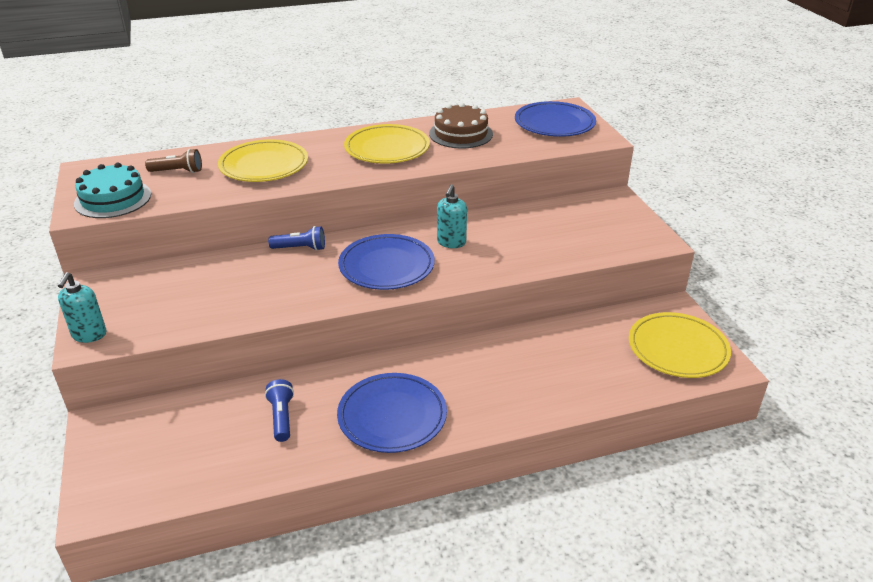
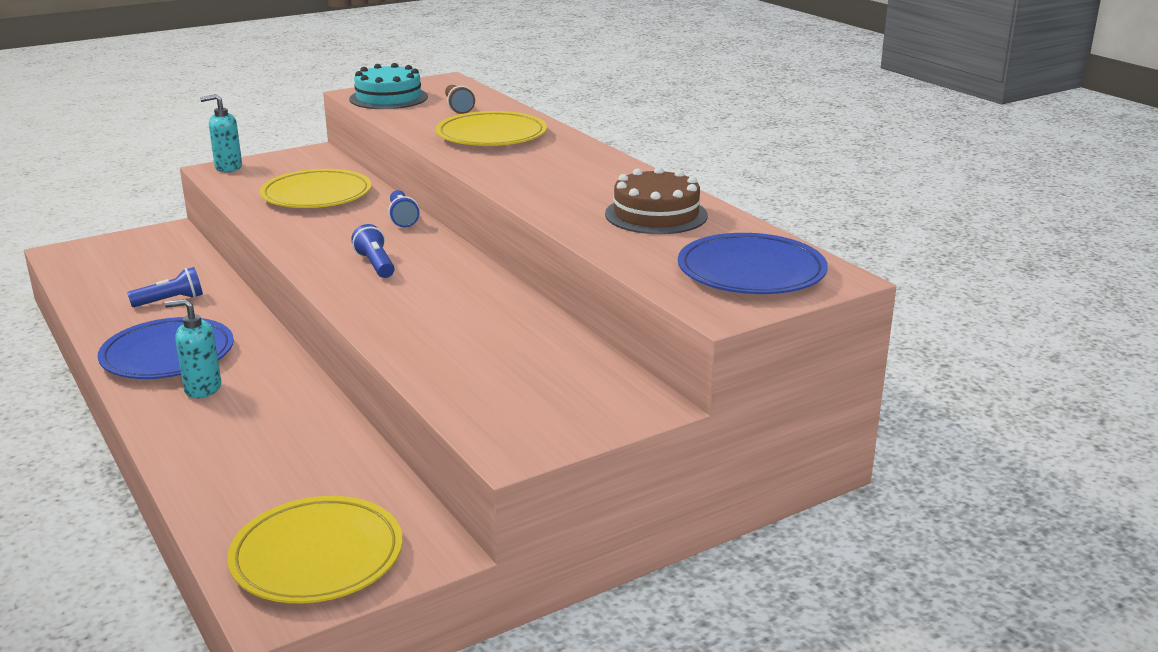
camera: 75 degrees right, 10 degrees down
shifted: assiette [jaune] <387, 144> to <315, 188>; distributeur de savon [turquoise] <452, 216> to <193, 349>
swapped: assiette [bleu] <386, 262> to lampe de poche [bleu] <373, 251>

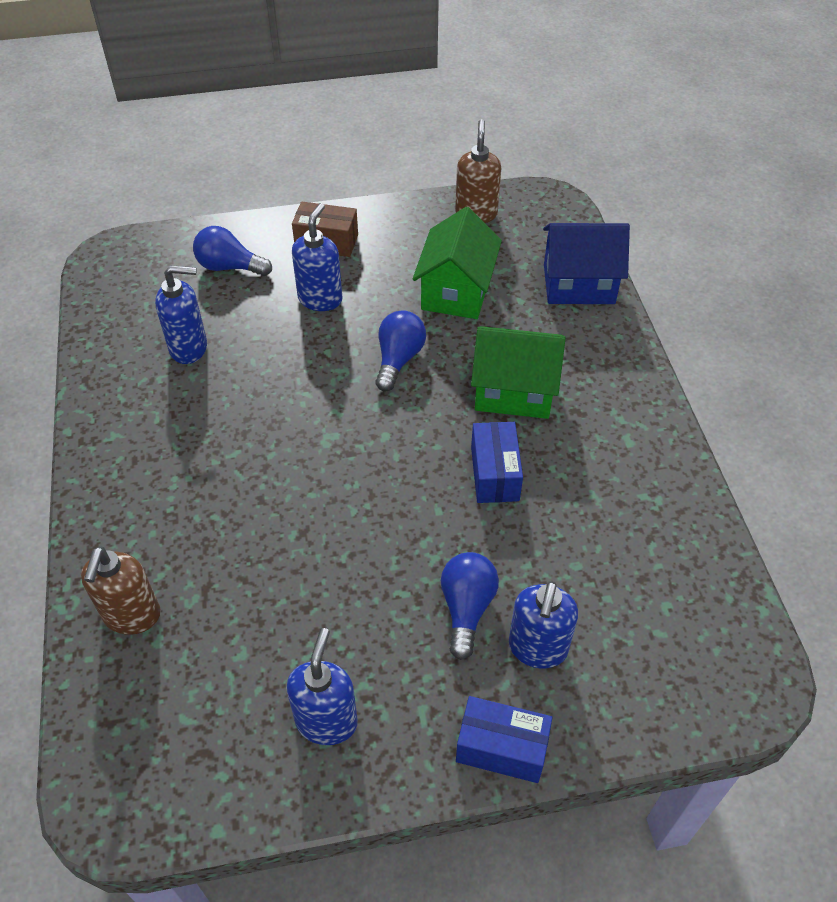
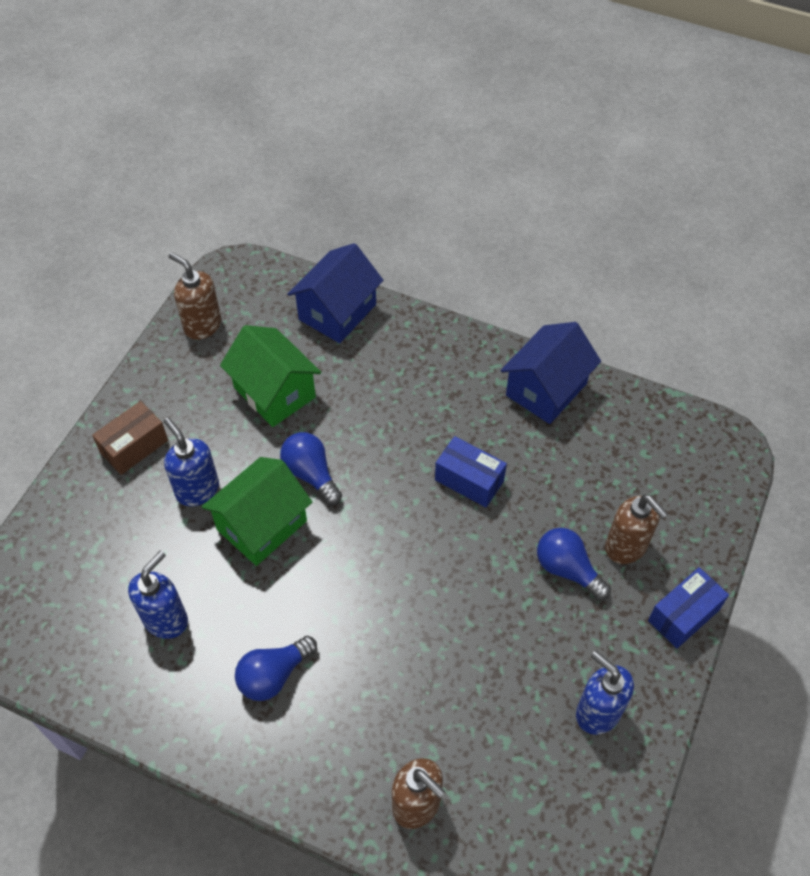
camera: 55 degrees left, 5 degrees up
new: maison [bleu] <551, 373>
shifted: ampoule [bleu] <232, 251> to <276, 668>; maison [vert] <518, 372> to <257, 511>
repainted: distributeur de savon [bleu] <543, 624> to distributeur de savon [marron] <636, 529>

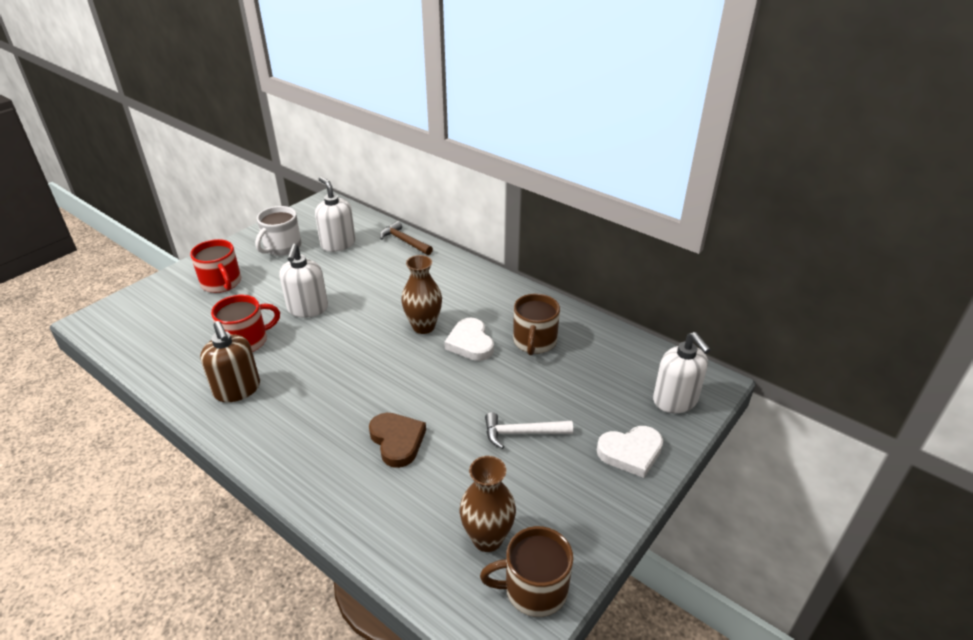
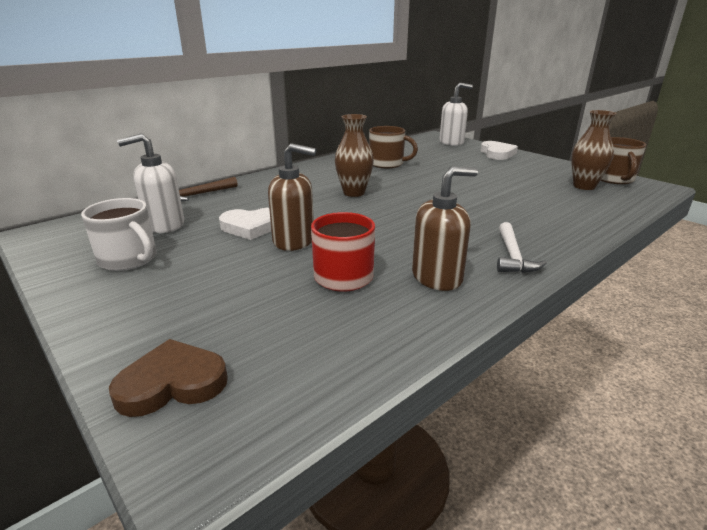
camera: 80 degrees left, 10 degrees down
gone: tasse [rouge] <215, 266>
shifted: cœur [blanc] <469, 339> to <245, 224>; marteau [blanc] <529, 430> to <522, 247>; cœur [marron] <397, 440> to <168, 378>
repainted: distributeur de savon [blanc] <303, 281> to distributeur de savon [marron] <292, 197>

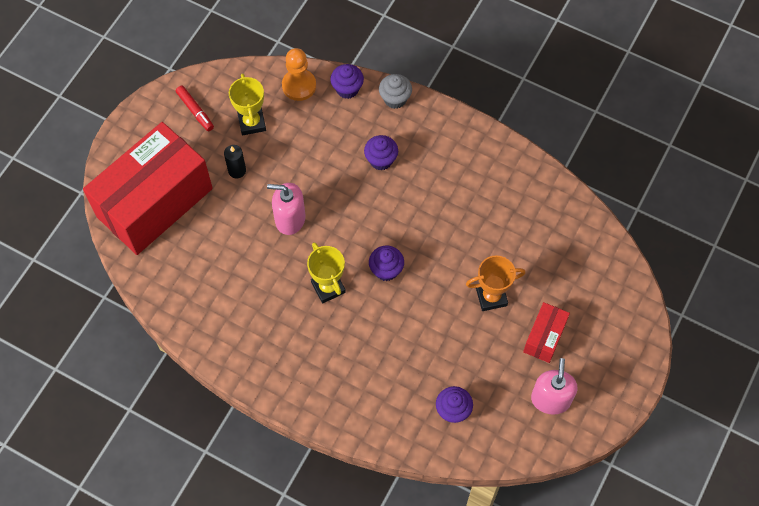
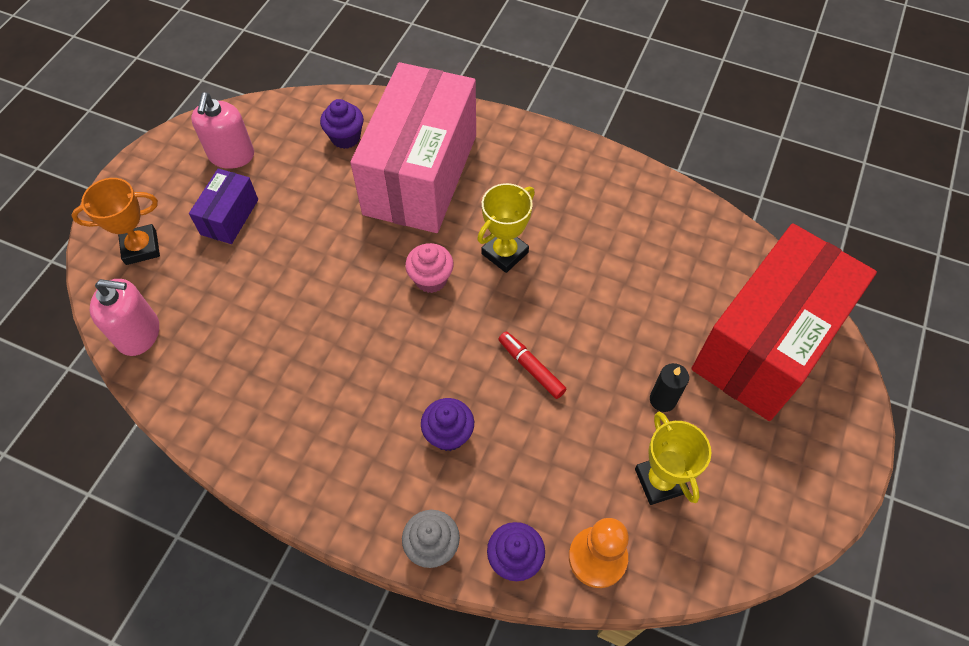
camera: 175 degrees right, 5 degrees down
new: boîte [rose] <413, 147>
shifted: feutre [rouge] <195, 108> to <532, 365>; distributeur de savon [rose] <286, 209> to <124, 317>; trophée [orange] <495, 283> to <116, 221>
repainted: muffin [violet] <386, 263> to muffin [rose] <429, 268>; boîte [rouge] <546, 332> to boîte [violet] <223, 206>
rotated: trophée [jaune] <326, 273> = <506, 228> 75 degrees clockwise

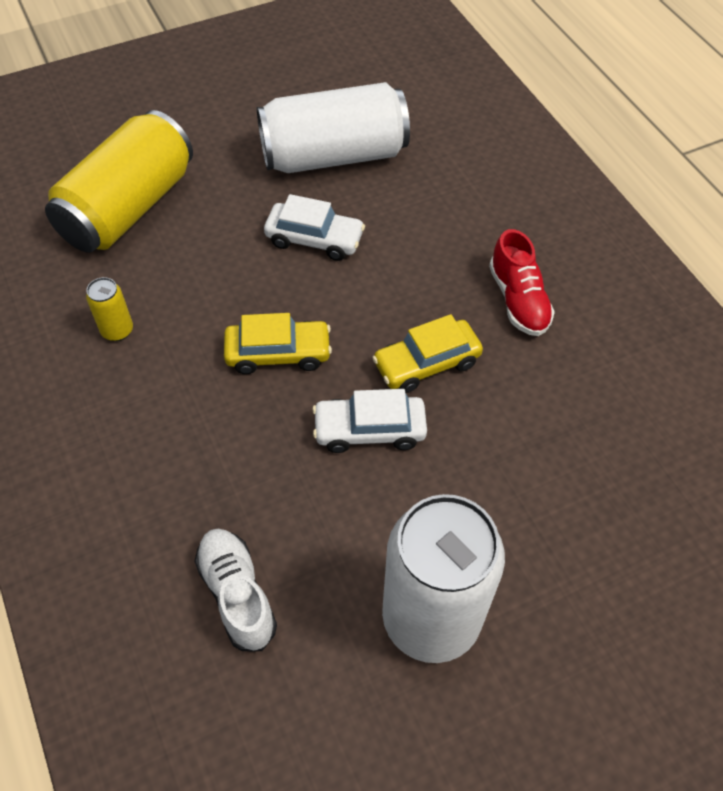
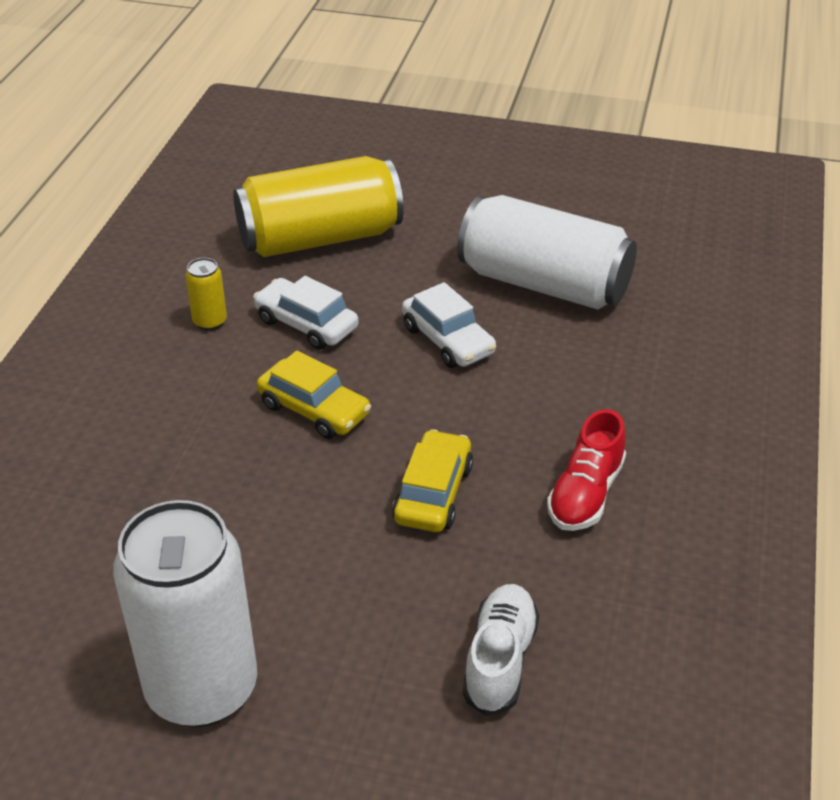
camera: 40 degrees right, 15 degrees down
shifted: voiture [blanc] <369, 421> to <305, 313>; chaussure [blanc] <235, 590> to <501, 650>
rotated: voiture [jaune] <427, 353> = <432, 480> 90 degrees clockwise

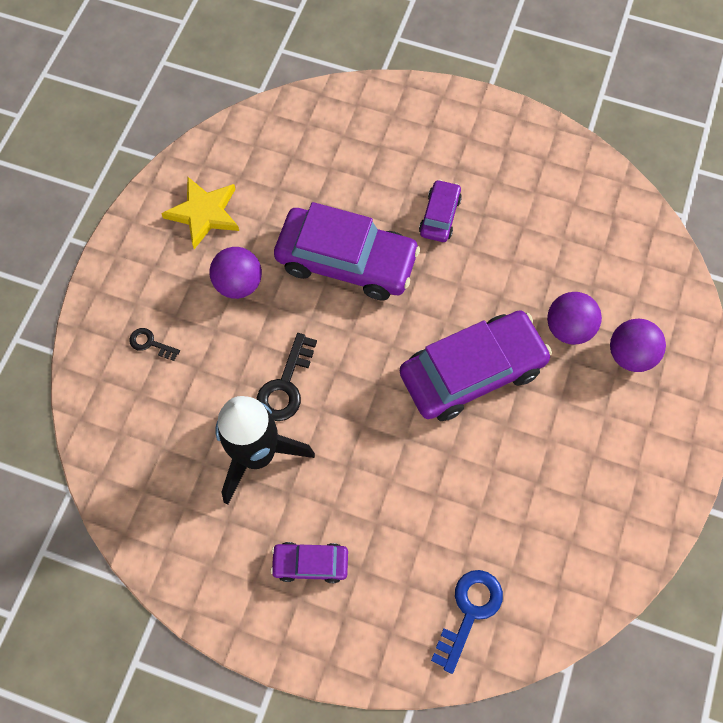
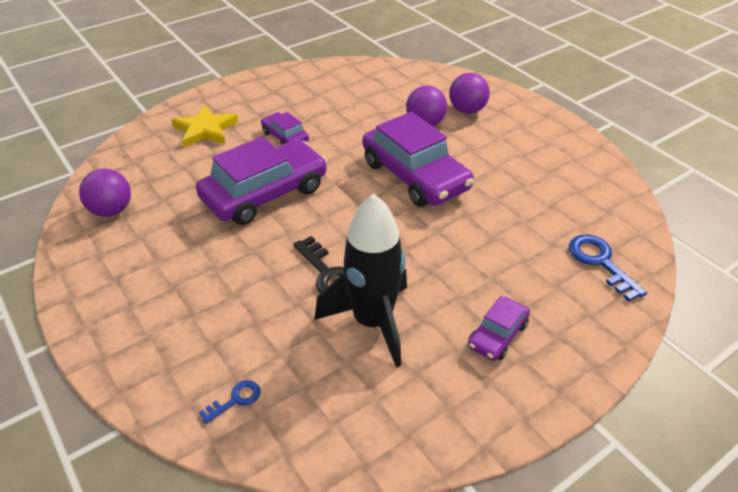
camera: 55 degrees left, 25 degrees down
gone: clé [noir] <154, 344>
new: clé [bleu] <230, 402>
shifted: étoile [jaune] <200, 212> to <204, 126>; balle [violet] <235, 273> to <105, 193>
rotated: voiture [violet] <476, 365> = <418, 159> 135 degrees clockwise

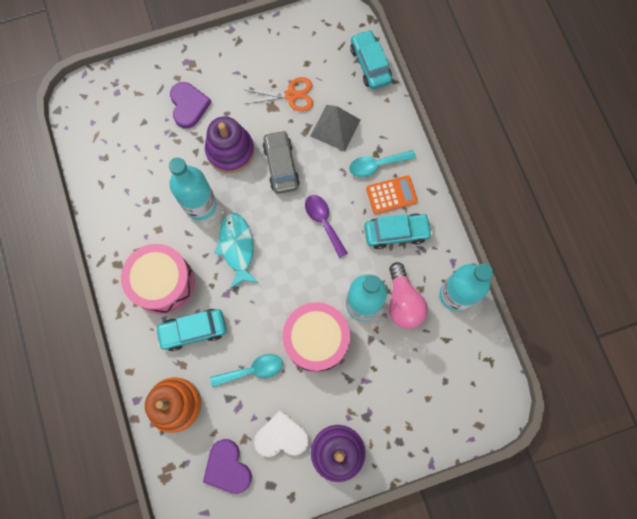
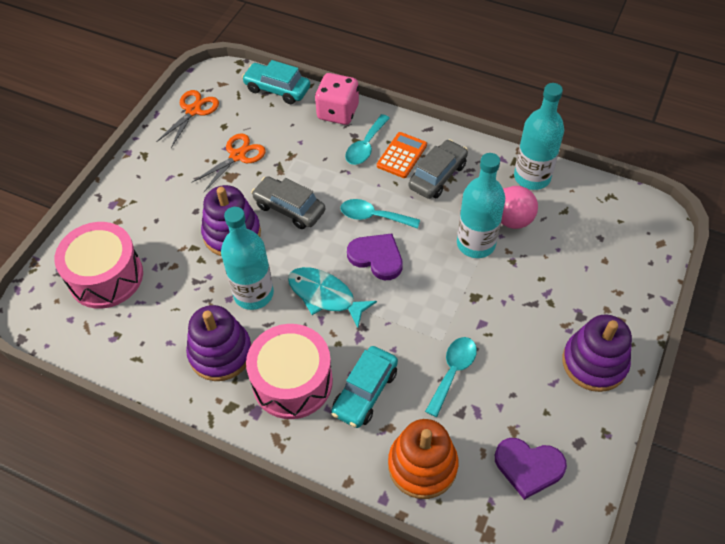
camera: 45 degrees left, 20 degrees down
gone: pyramide [gris] <335, 128>; cœur [blanc] <281, 433>
new: dé [rose] <337, 99>; ciseaux [orange] <187, 119>; jouet à empiler [violet] <218, 343>
shifted: cœur [violet] <190, 105> to <375, 256>; tambour [rose] <316, 337> to <98, 265>
repainted: cuillère [violet] <326, 226> to cuillère [turquoise] <380, 214>; voiture [turquoise] <398, 231> to voiture [gris] <438, 169>

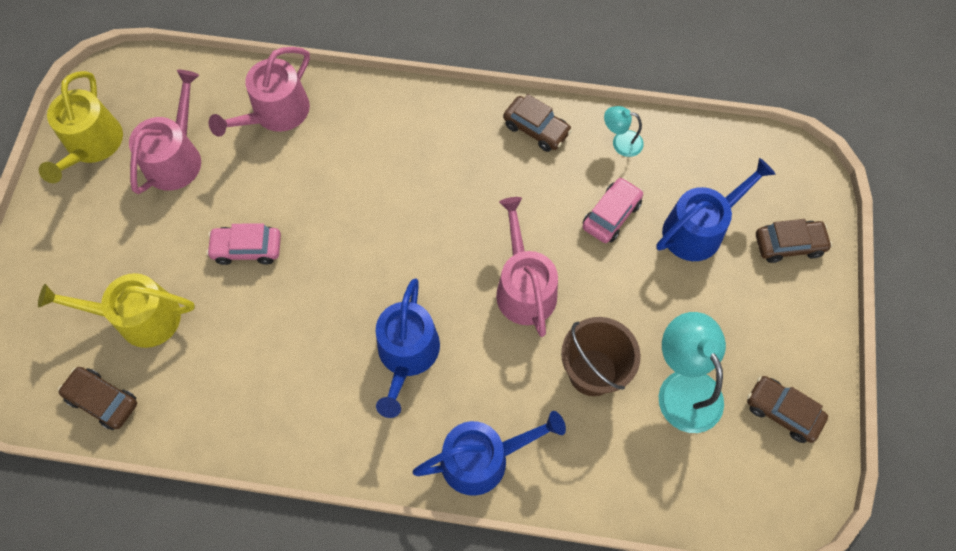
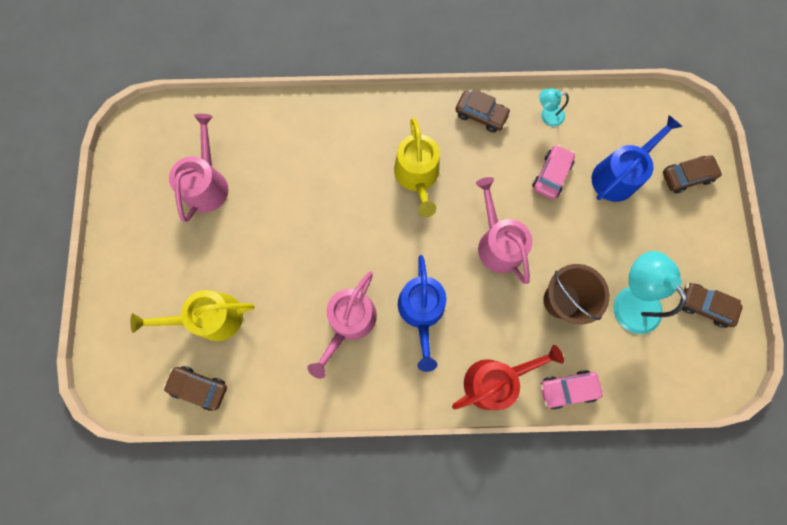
camera: 10 degrees left, 10 degrees up
shifted: arrosoir [rose] <259, 92> to <342, 325>; arrosoir [jaune] <81, 127> to <417, 167>; voiture [rose] <243, 244> to <571, 390>
repainted: arrosoir [bleu] <489, 453> to arrosoir [rouge] <508, 377>

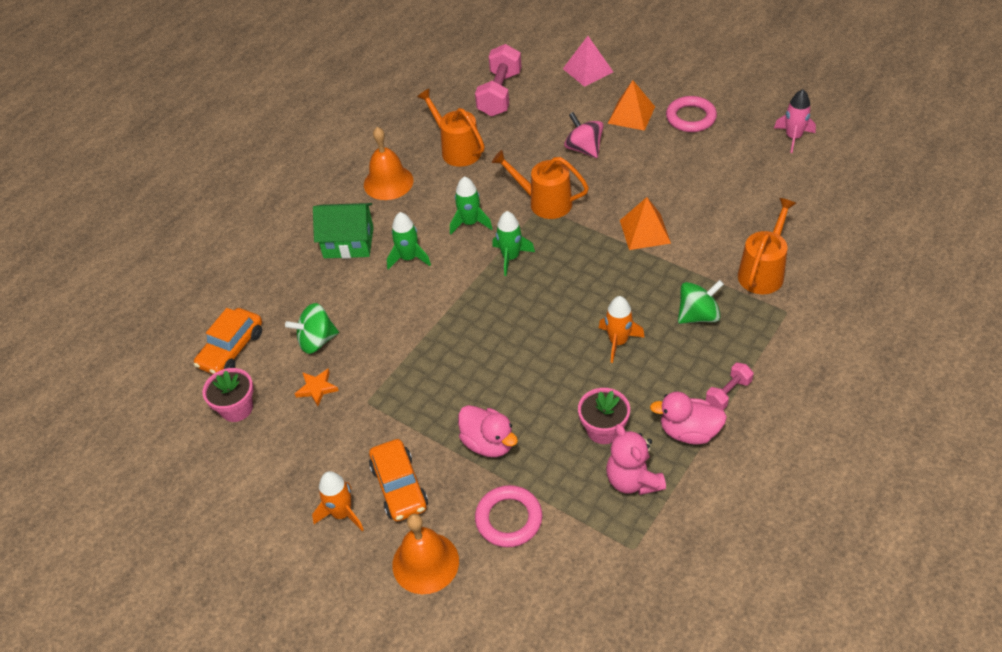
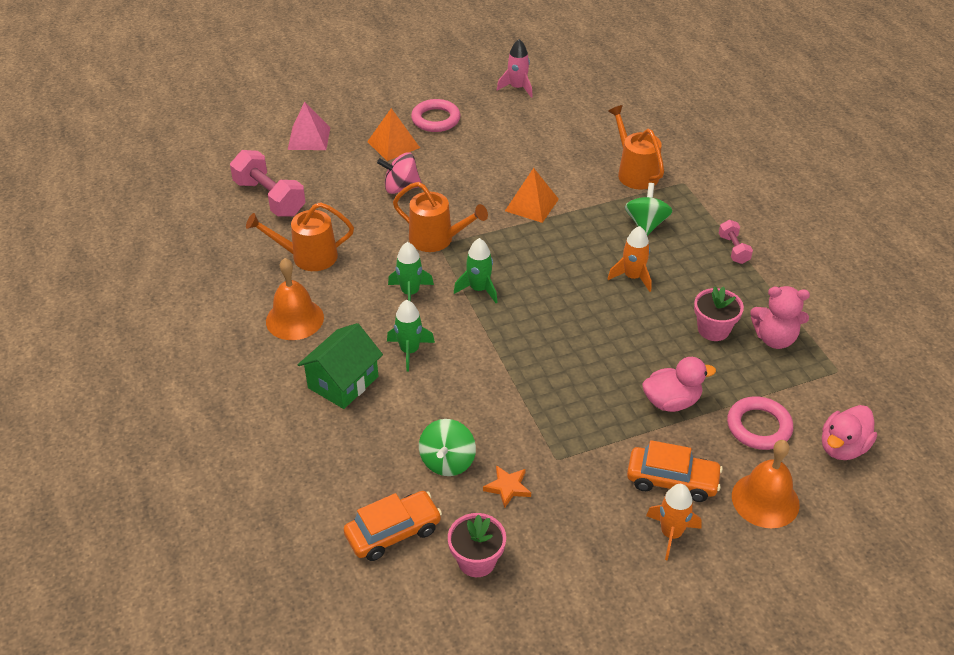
camera: 60 degrees left, 5 degrees down
shifted: canard [rose] <688, 418> to <849, 432>
rotated: arrosoir [orange] <540, 184> = <440, 217> 120 degrees counterclockwise; voiture [orange] <228, 341> = <393, 526> 90 degrees counterclockwise

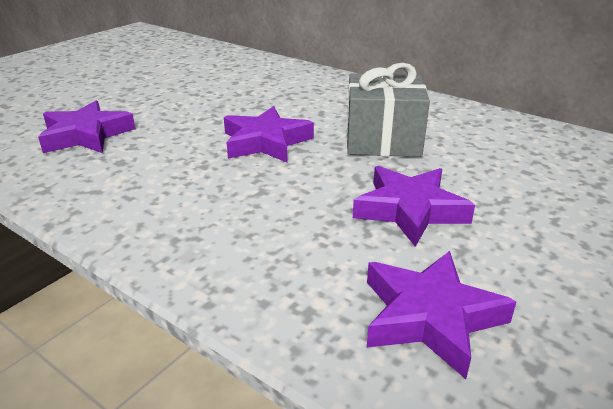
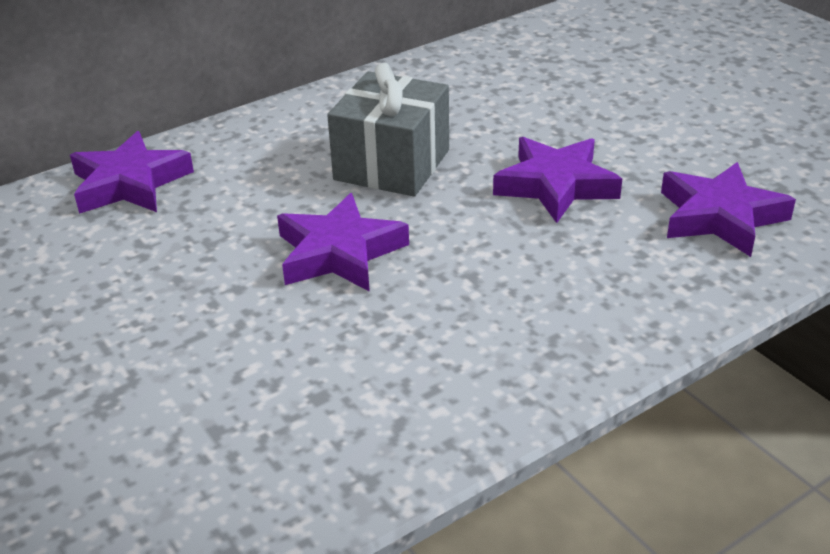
camera: 70 degrees left, 5 degrees up
shifted: étoile [violet] <86, 126> to <132, 172>

